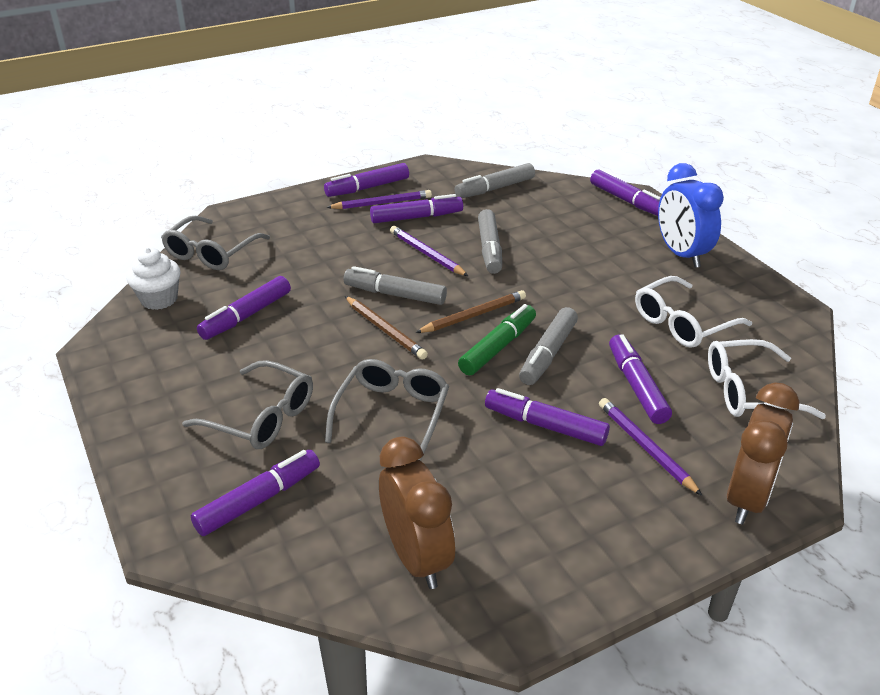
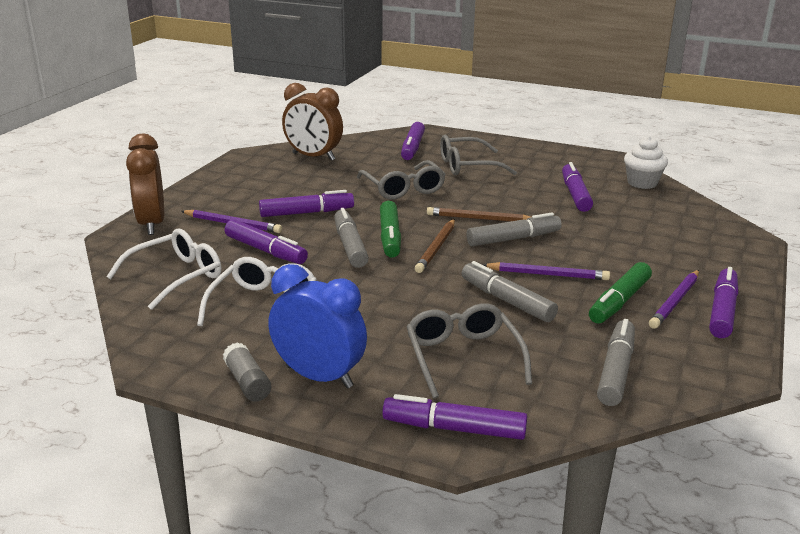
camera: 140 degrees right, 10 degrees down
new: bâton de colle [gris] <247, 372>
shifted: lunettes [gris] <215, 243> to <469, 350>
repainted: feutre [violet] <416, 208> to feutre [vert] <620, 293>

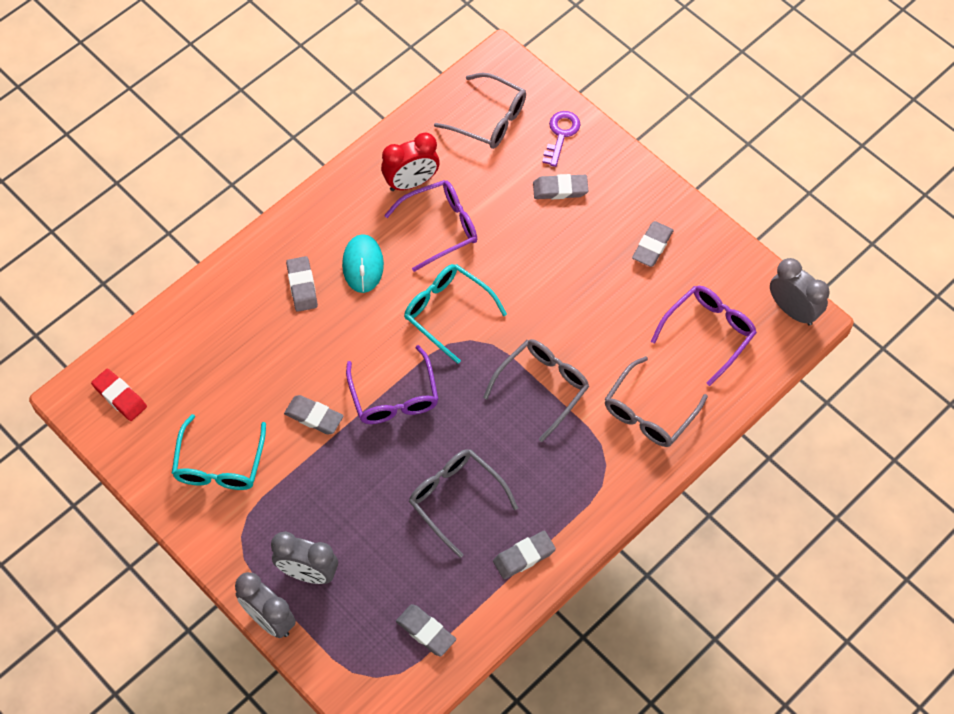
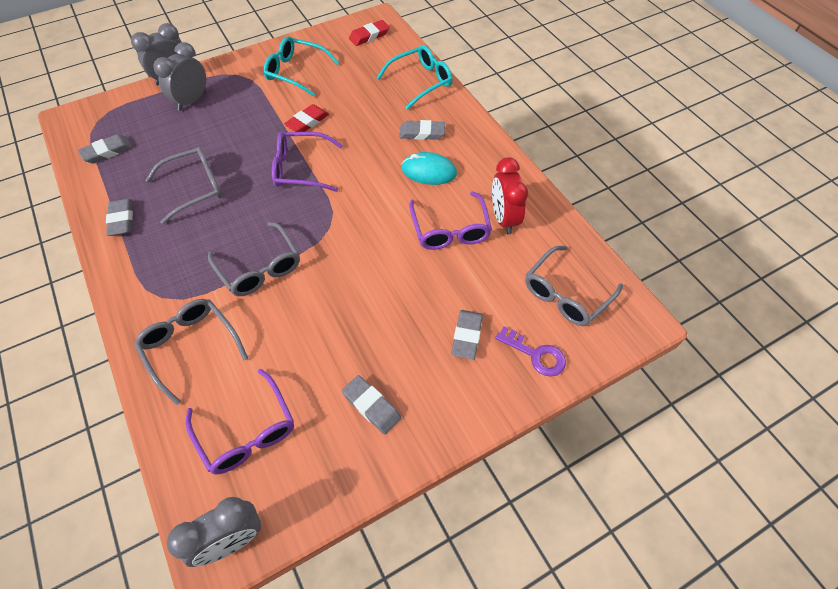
camera: 105 degrees right, 5 degrees down
shifted: lunettes [turquoise] <455, 314> to <415, 77>
repainted: gomme [gris] <313, 414> to gomme [rouge] <306, 118>

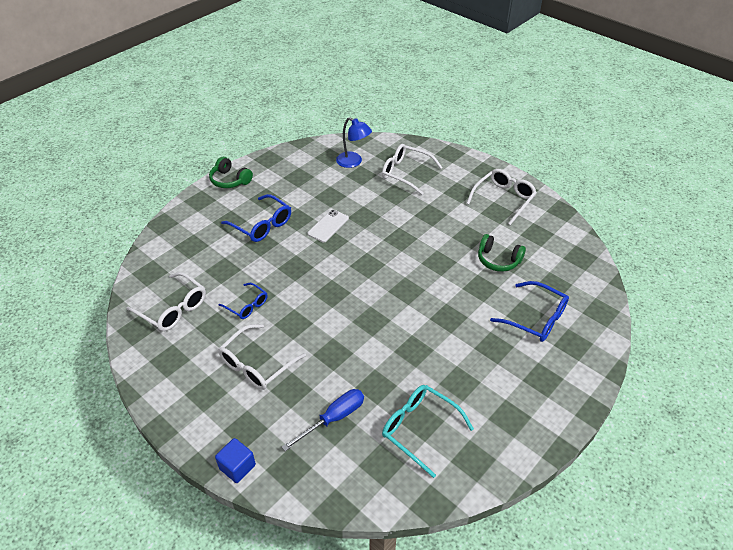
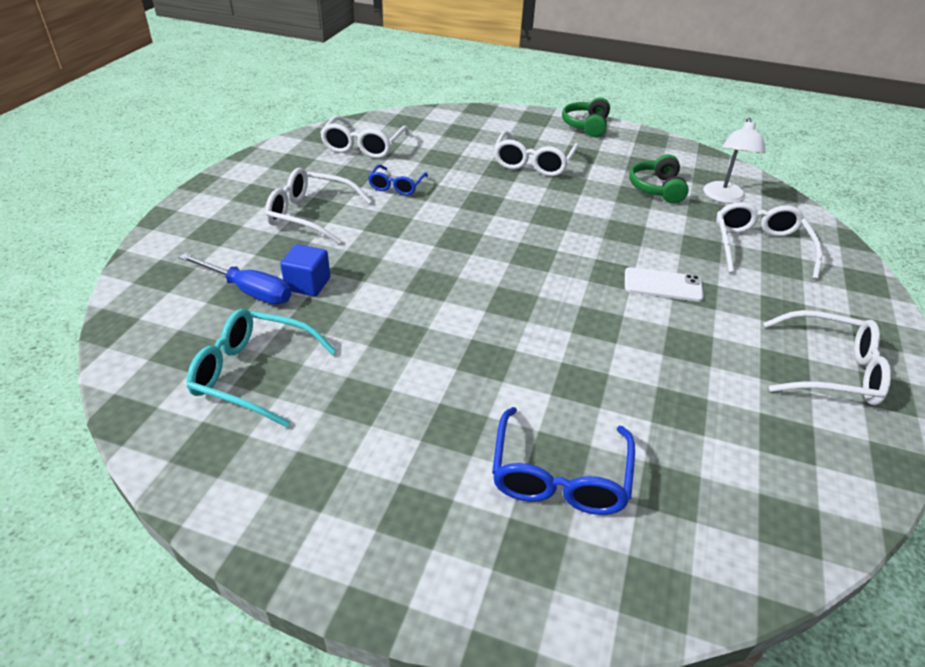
camera: 65 degrees right, 5 degrees down
shifted: téléphone [blanc] <328, 226> to <664, 284>; casque audio [vert] <502, 253> to <659, 179>; cube [bleu] <235, 460> to <305, 270>
repainted: lampe [bleu] <354, 142> to lampe [blanc] <734, 160>; lunettes [bleu] <256, 218> to lunettes [blanc] <536, 153>
rotated: lunettes [turquoise] <428, 431> = <261, 368> 90 degrees counterclockwise

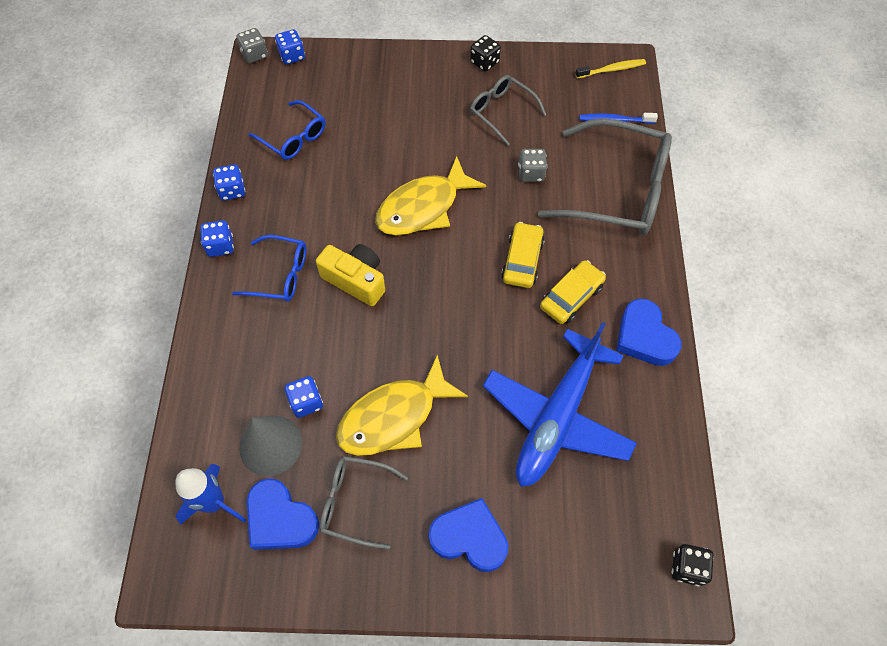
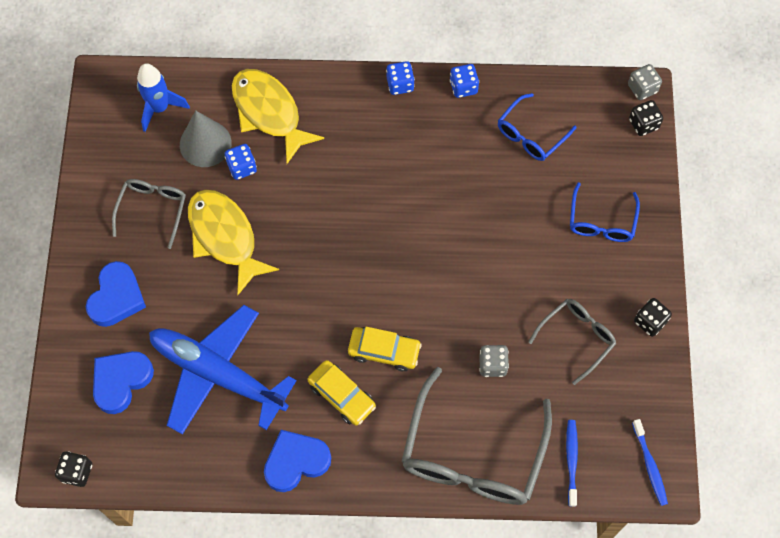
camera: 90 degrees right, 5 degrees up
gone: appareil photo [jaune] <350, 275>
shifted: poisson [jaune] <430, 195> to <278, 116>; lunettes [bleu] <269, 268> to <605, 212>; cœur [bleu] <283, 514> to <123, 382>
repainted: dé [bleu] <290, 46> to dé [noir] <646, 118>; brosse à dents [jaune] <610, 68> to brosse à dents [bleu] <650, 462>

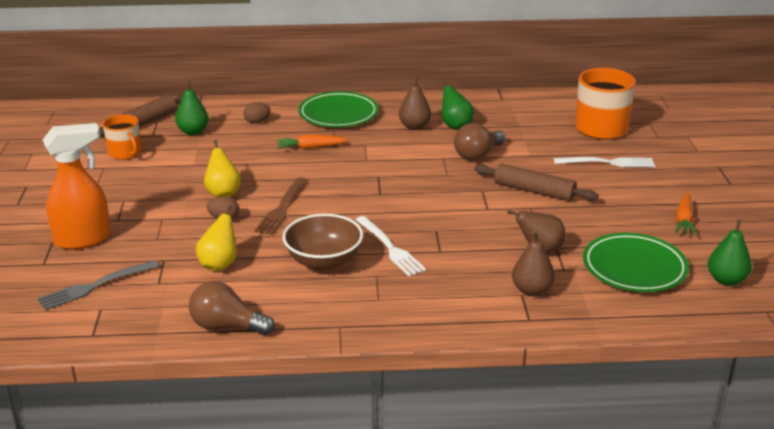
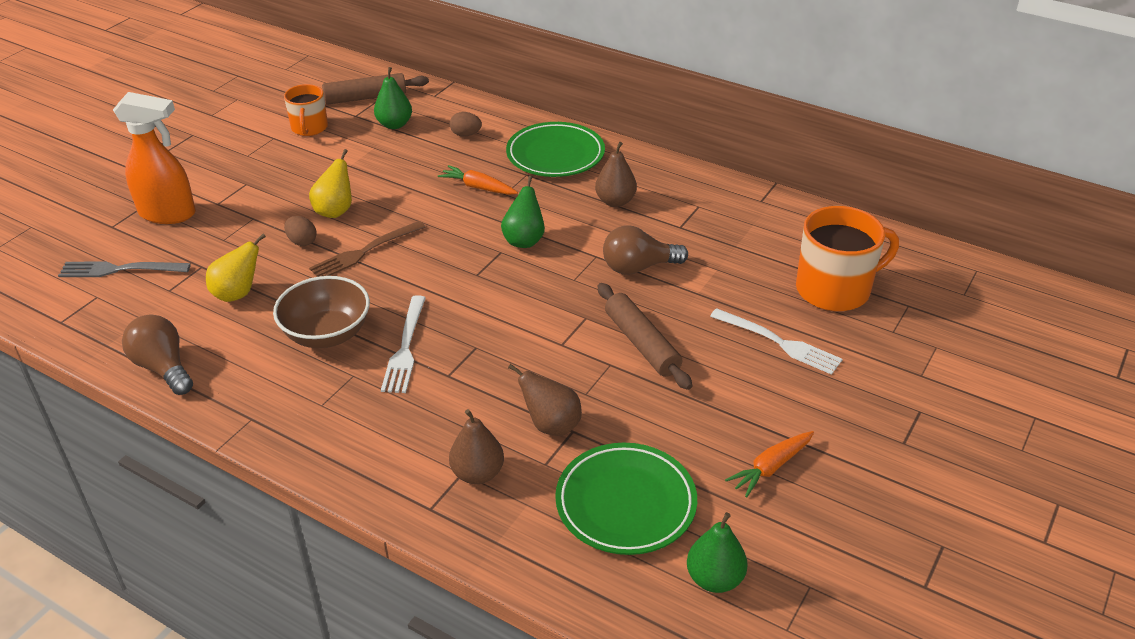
camera: 35 degrees right, 10 degrees up
shifted: poire [vert] <458, 104> to <523, 212>

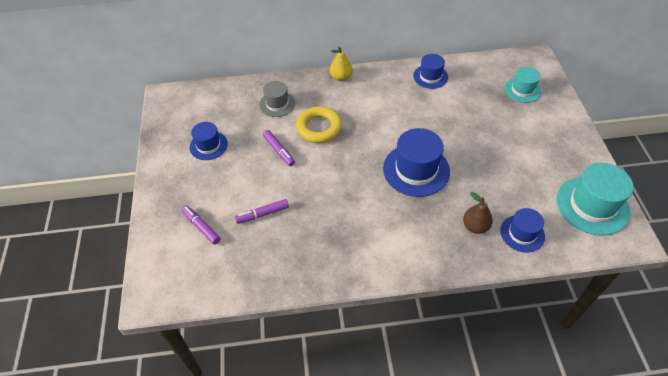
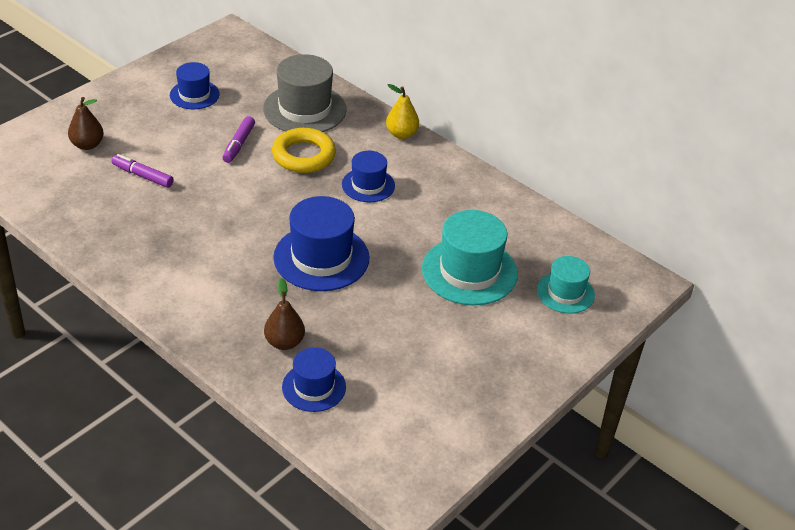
camera: 45 degrees right, 10 degrees down
shifted: chapeau [bleu] <430, 71> to <368, 176>; chapeau [turquoise] <595, 199> to <470, 257>
swapped: feutre [violet] <201, 225> to poire [marron] <86, 123>
scaled: chapeau [gris] <277, 99> = <305, 93> x1.67

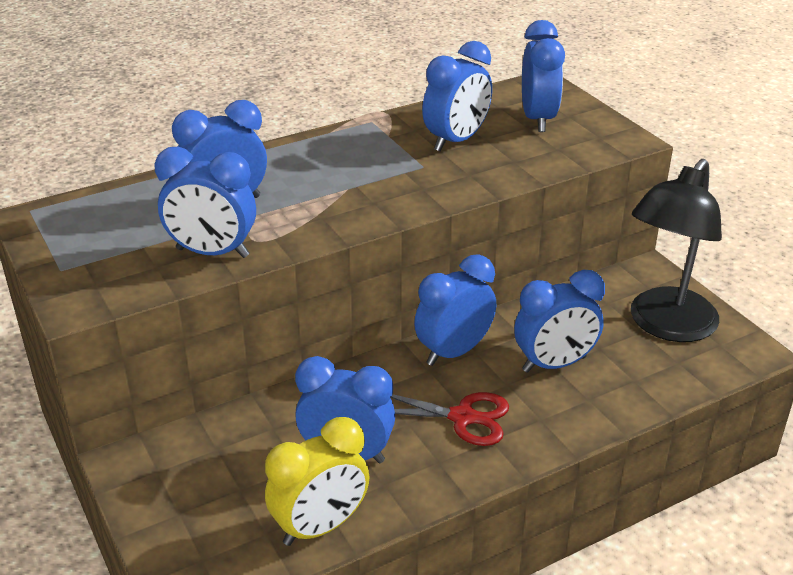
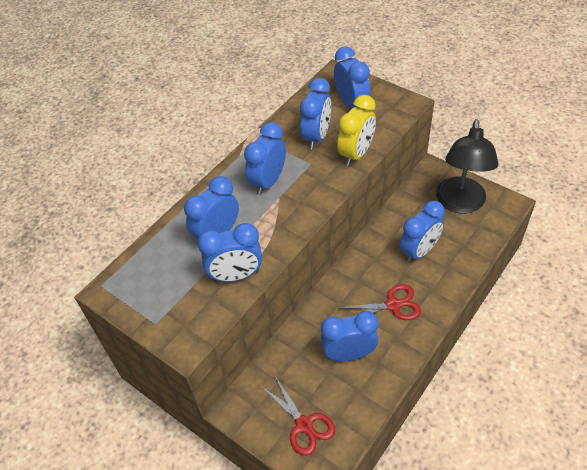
camera: 20 degrees left, 15 degrees up
new: ciseaux [rouge] <298, 416>
shifted: réveil [bleu] <455, 310> to <265, 158>; réveil [jaune] <317, 481> to <356, 130>

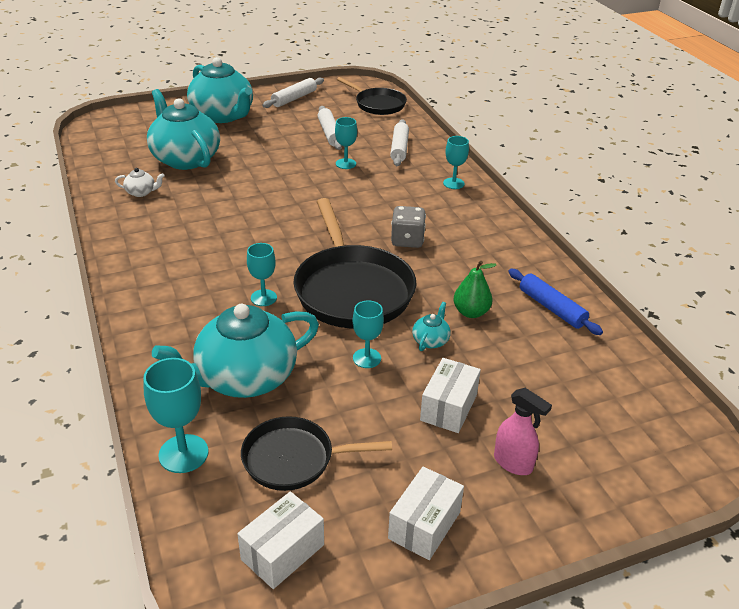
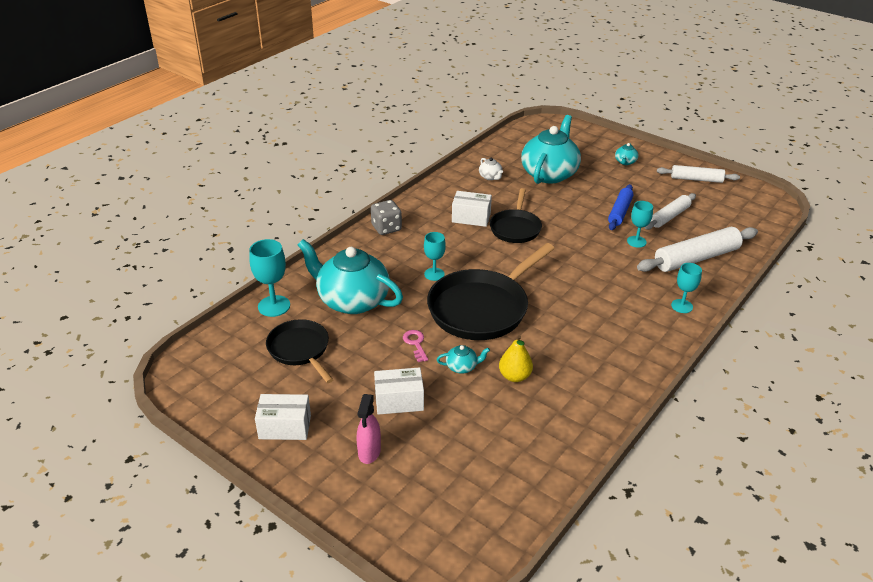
camera: 60 degrees right, 0 degrees up
shifted: poêle [noir] <372, 96> to <516, 215>; dé [gris] <408, 227> to <386, 217>; rouleau à pâtisserie [bleu] <555, 302> to <621, 207>; boîte [blanc] <280, 540> to <472, 209>
swapped: verre à pied [turquoise] <368, 334> to clé [rose] <415, 346>
repainted: poire [vert] <475, 289> to poire [jaune] <516, 358>
scaled: théière [turquoise] <220, 90> = <626, 154> x0.40; rouleau à pâtisserie [blanc] <399, 142> = <697, 249> x1.59

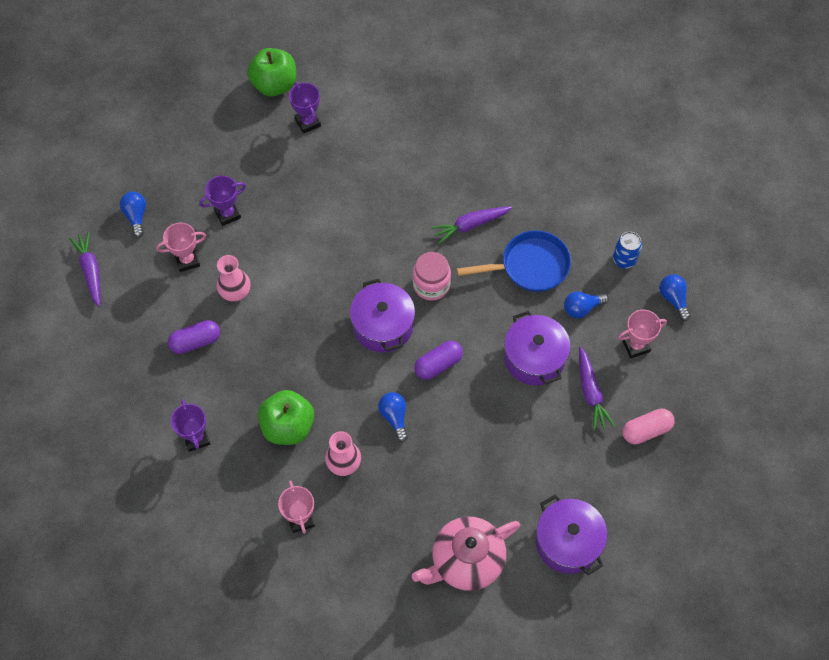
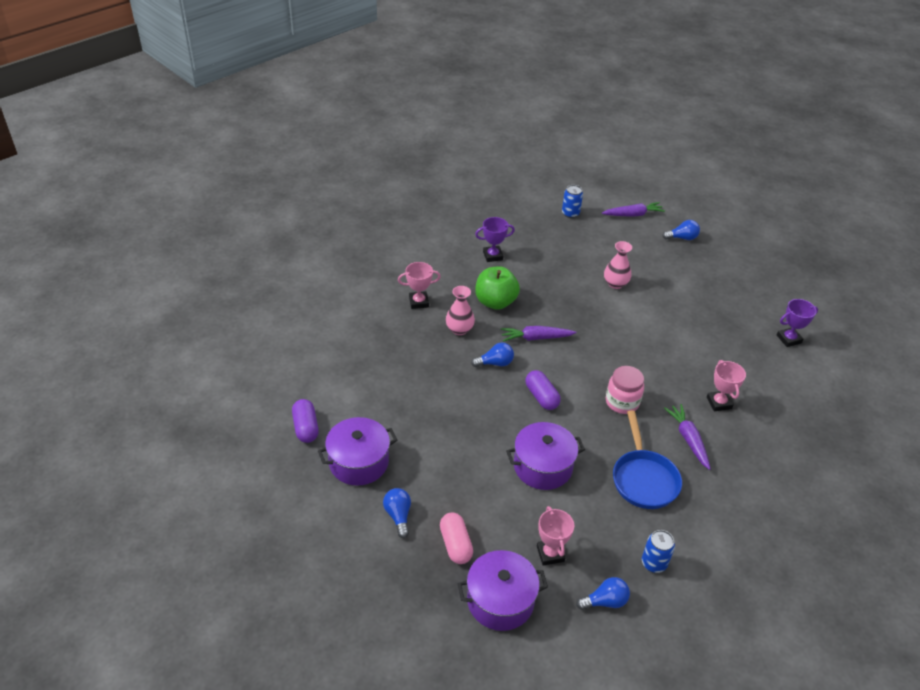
camera: 95 degrees right, 20 degrees down
gone: pomme [vert] <271, 72>; trophée [violet] <222, 200>; théière [rose] <466, 554>
new: canette [bleu] <572, 201>
shifted: trophée [rose] <181, 247> to <726, 385>; marmite [violet] <382, 315> to <503, 590>; ampoule [bleu] <586, 305> to <397, 513>; gélule [violet] <194, 337> to <305, 421>; carotte [violet] <597, 389> to <538, 334>

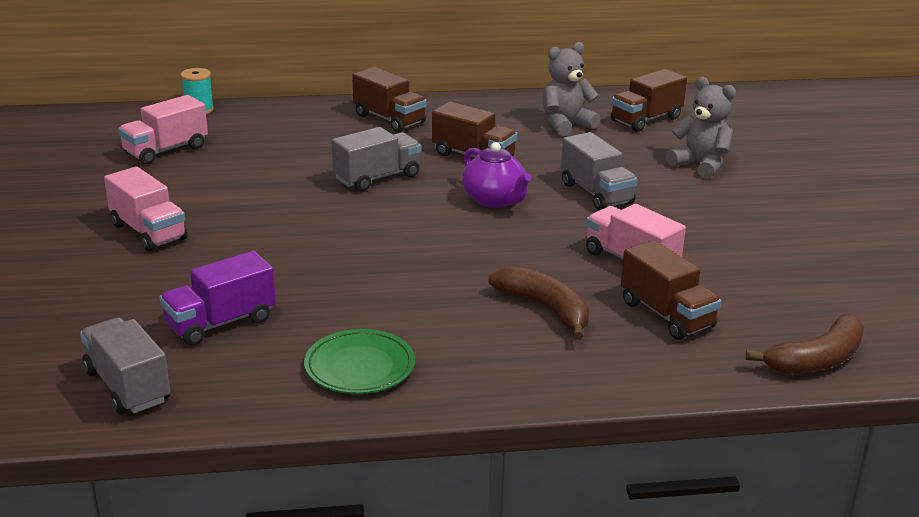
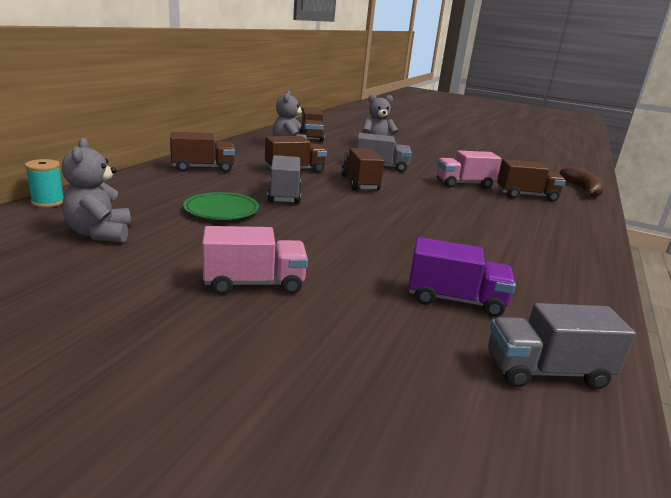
camera: 60 degrees left, 5 degrees down
gone: banane [marron] <539, 303>
shifted: assiette [vert] <359, 361> to <221, 206>
swapped: camion [rose] <163, 129> to ours en peluche [gris] <96, 190>; théière [violet] <497, 175> to camion [marron] <362, 169>
rotated: camion [violet] <218, 298> = <462, 277> 75 degrees counterclockwise

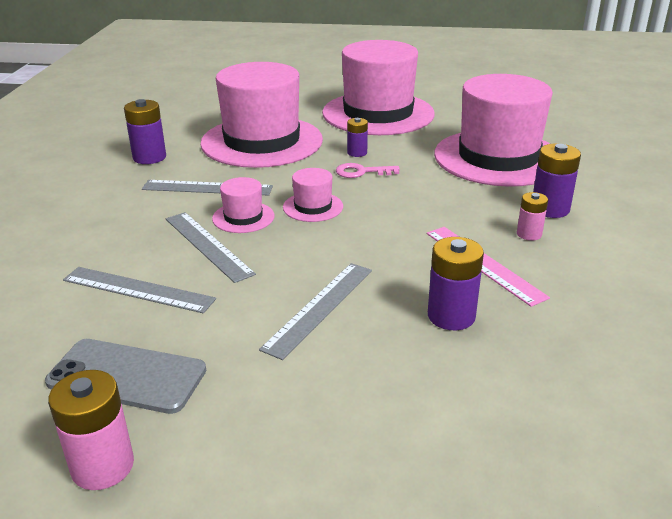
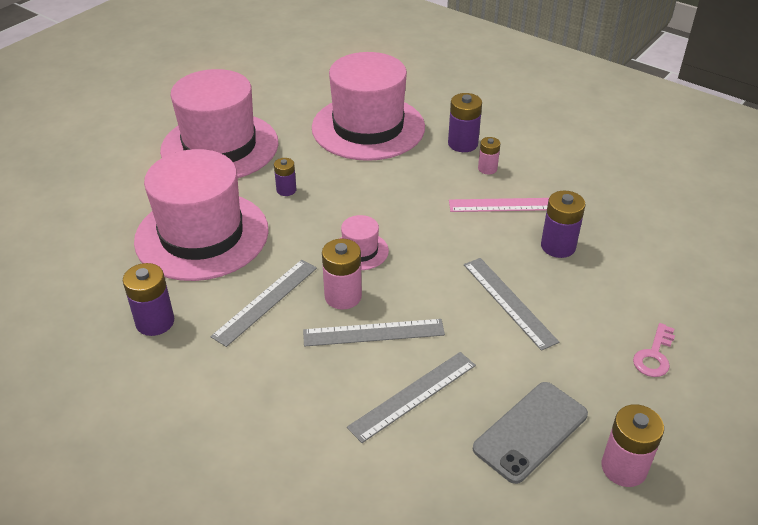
camera: 60 degrees left, 10 degrees up
shifted: clé [rose] <368, 170> to <654, 350>
swapped: chapeau [rose] <243, 205> to pile [rose] <342, 274>

